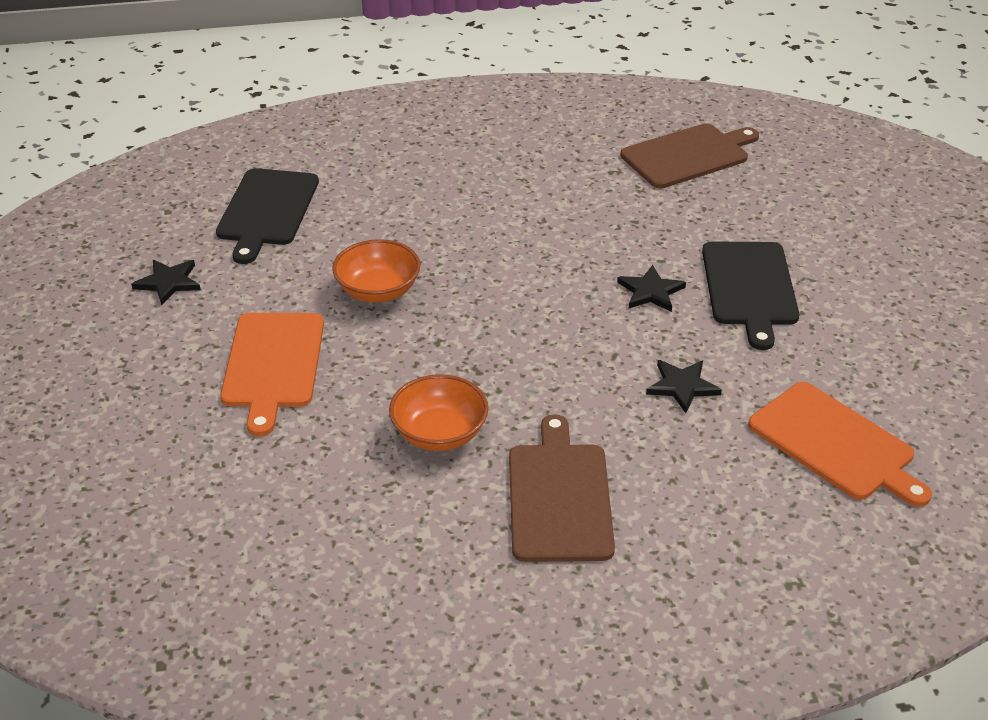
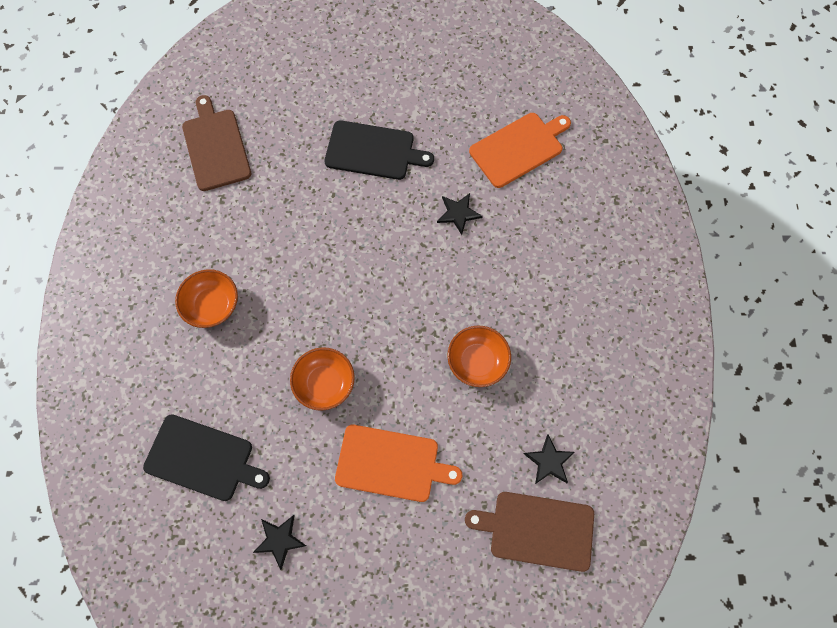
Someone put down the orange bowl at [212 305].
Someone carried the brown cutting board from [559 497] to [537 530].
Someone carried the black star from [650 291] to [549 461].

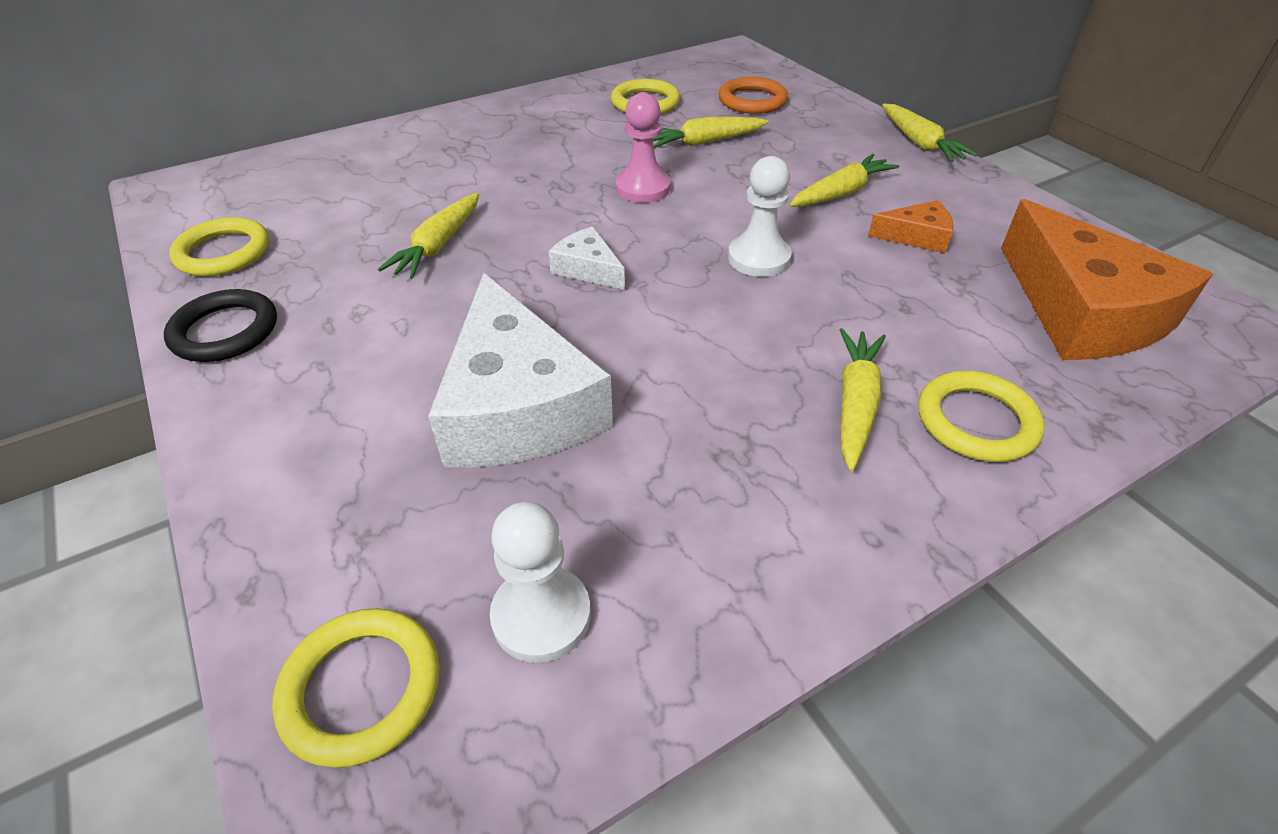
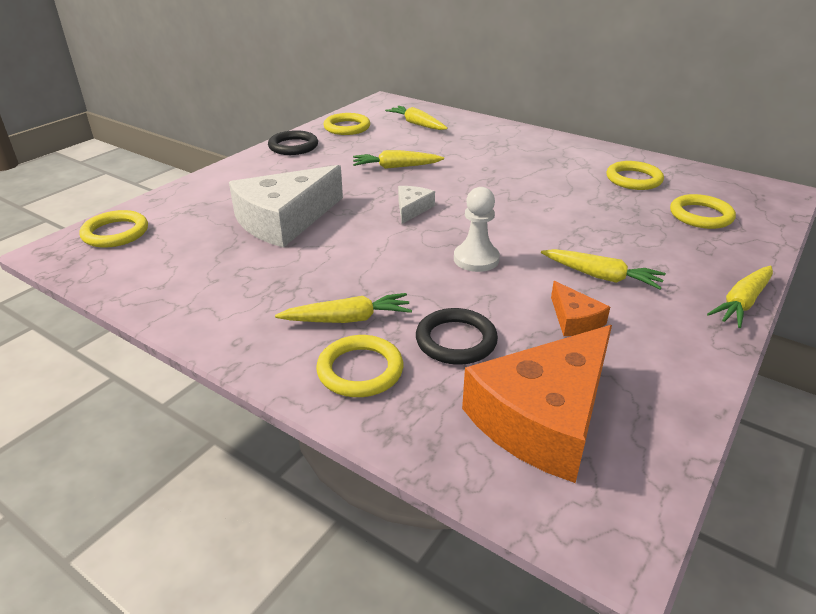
Someone took away the white pawn at [541 616].
Someone took away the pink pawn at [642 188].
Someone put down the black ring at [456 340].
Someone carried the yellow carrot from [704 142] to [417 124].
Someone repainted the orange ring at [752 101], which became the yellow ring at [701 215].

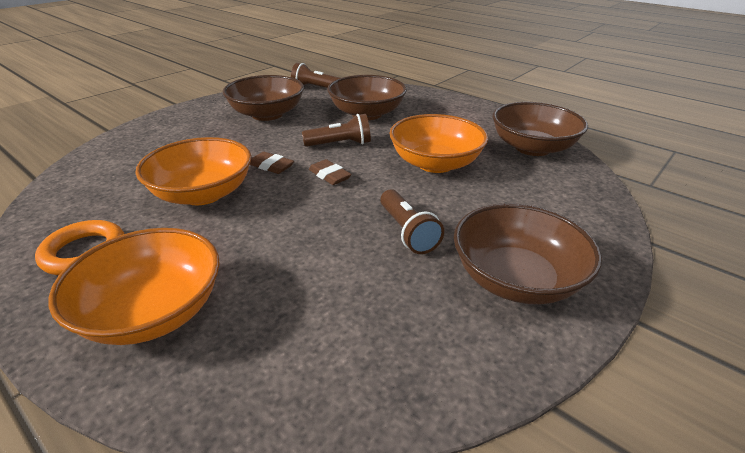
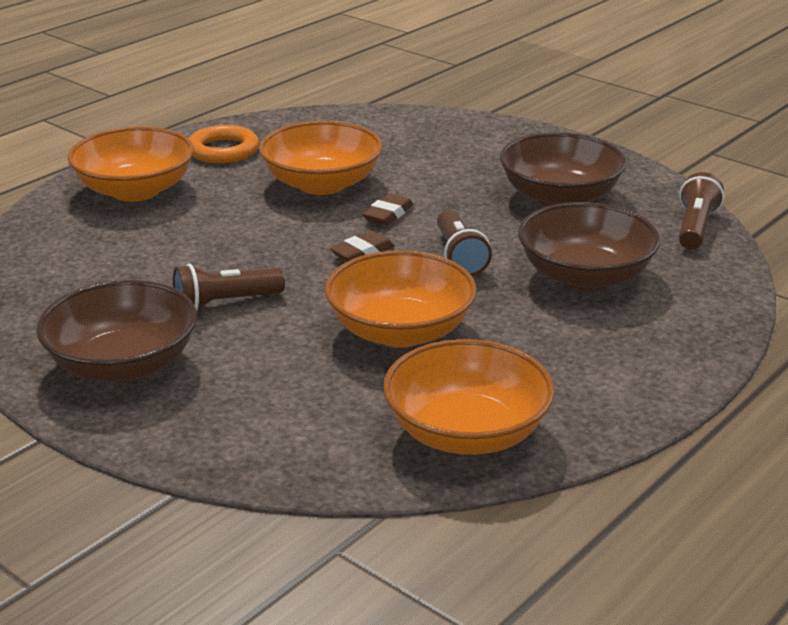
Someone repainted the brown bowl at [532 148], which became the orange bowl at [466 433].

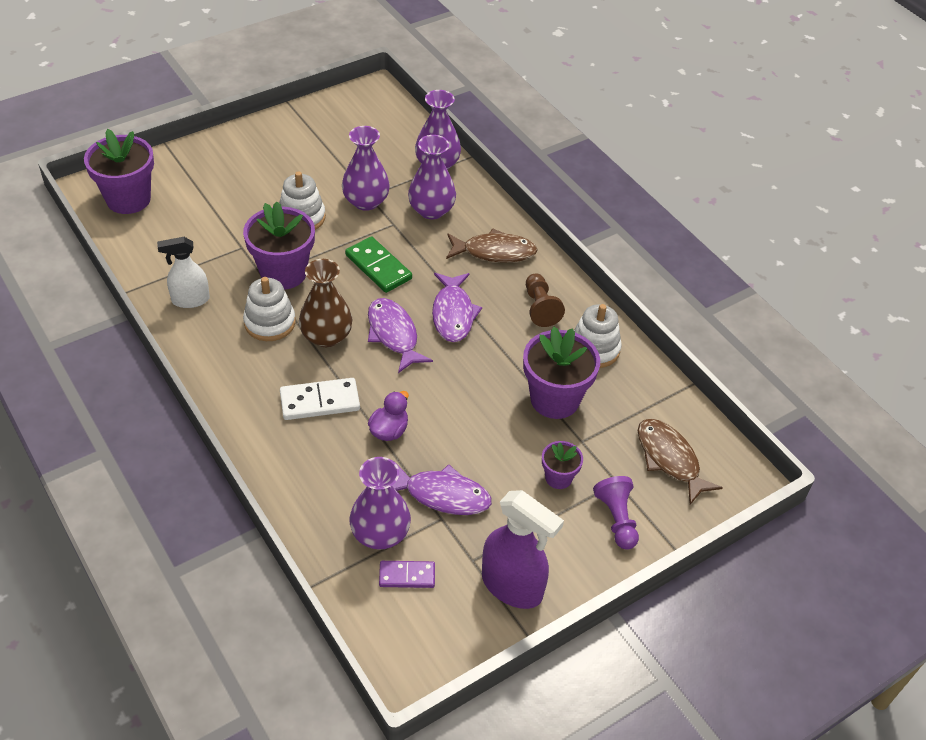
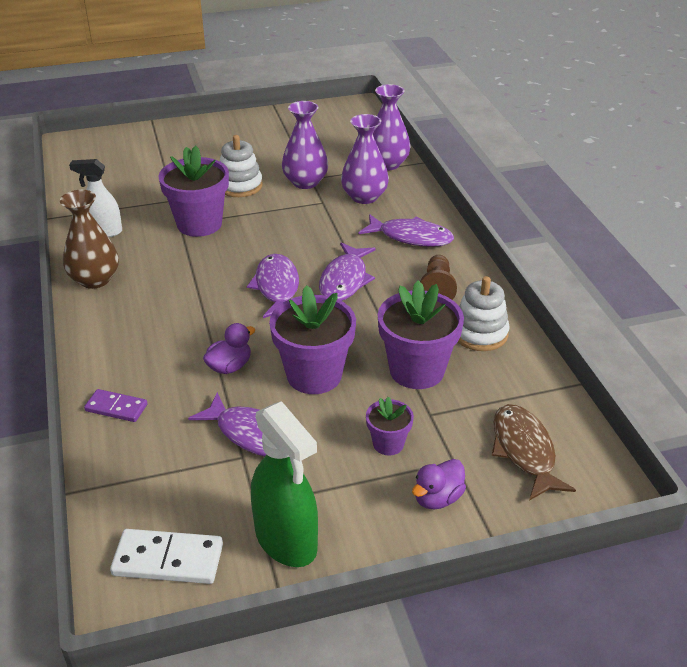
Someone took away the white stacking toy at [270 323].
Someone took away the green domino at [378 267].
Someone took away the purple vase at [380 534].
Someone carried the purple flower pot from [128 199] to [314 375].
Someone carried the white domino from [320 401] to [168 559].
Someone carried the brown vase from [326 336] to [95 279].
Someone carried the purple domino from [407 576] to [116 408].
Someone swapped the purple pawn at [617 519] for the purple duck at [437 498].
Someone repainted the brown fish at [494 252], which became the purple fish at [411 237].
Someone repainted the purple spray bottle at [512 586], which became the green spray bottle at [286 540].

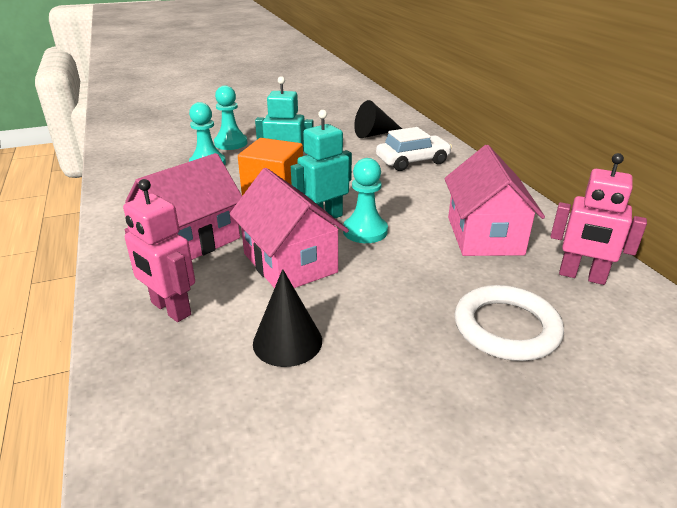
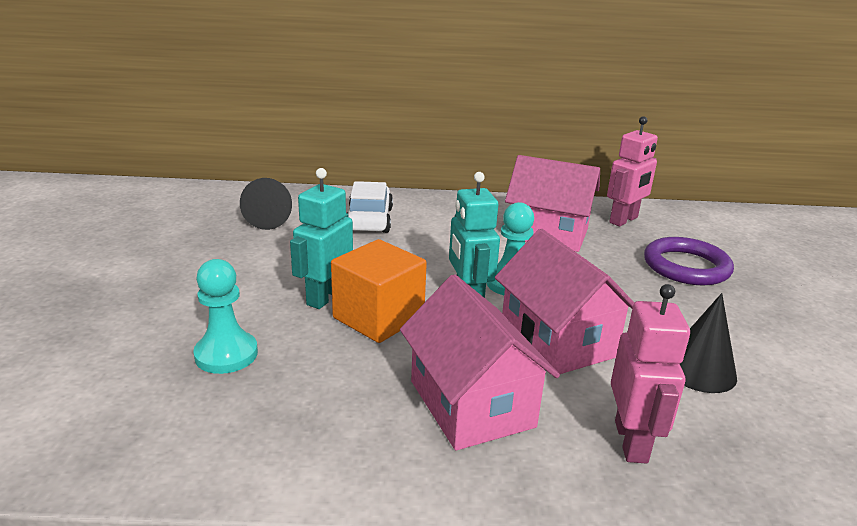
Someone took away the turquoise pawn at [231 143].
Someone repainted the white ring at [506 327], which became the purple ring at [686 266].
Someone rotated the pink robot at [170 309] by 60 degrees counterclockwise.
Someone rotated the pink house at [290 263] by 75 degrees clockwise.

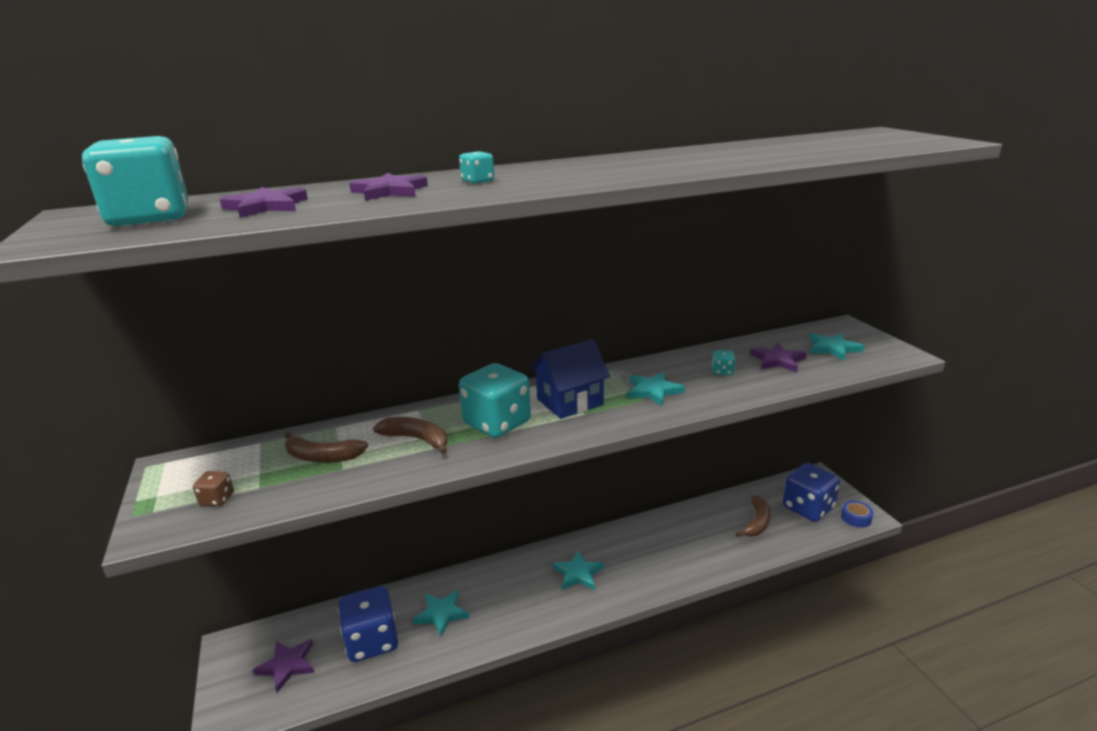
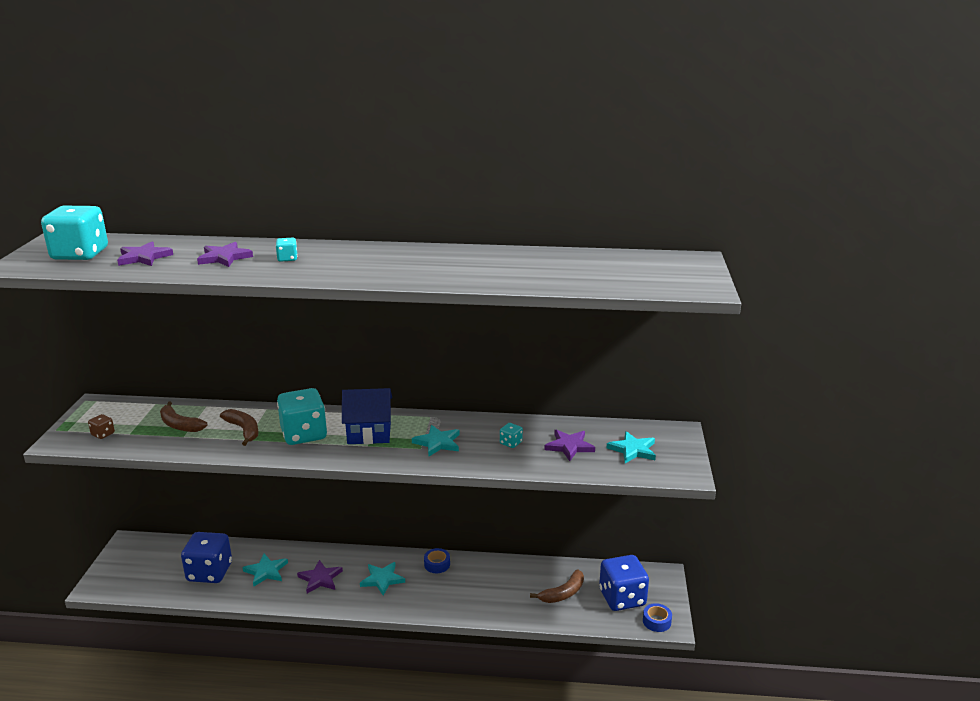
Someone put down the blue tape at [437 564].
Someone carried the purple star from [287 665] to [320 578].

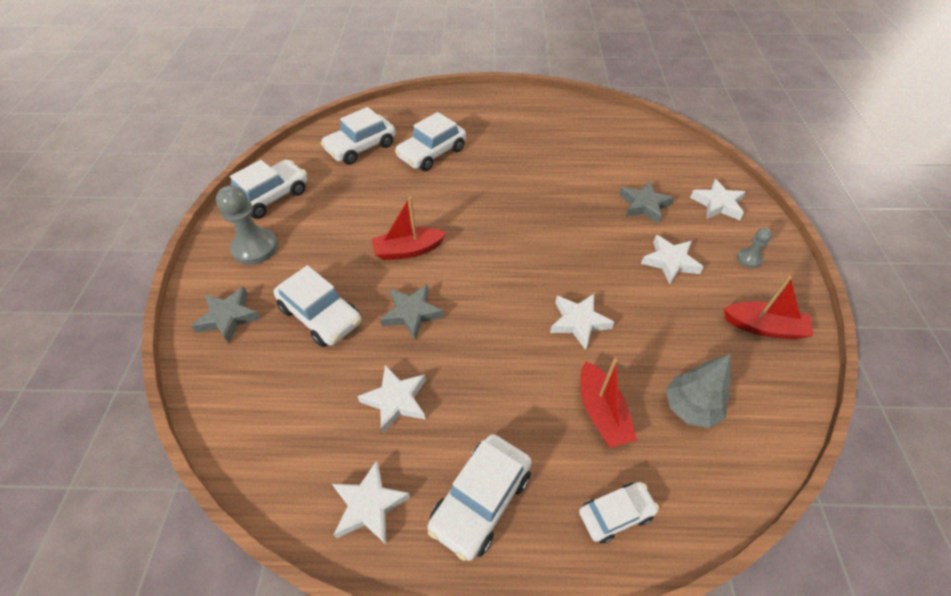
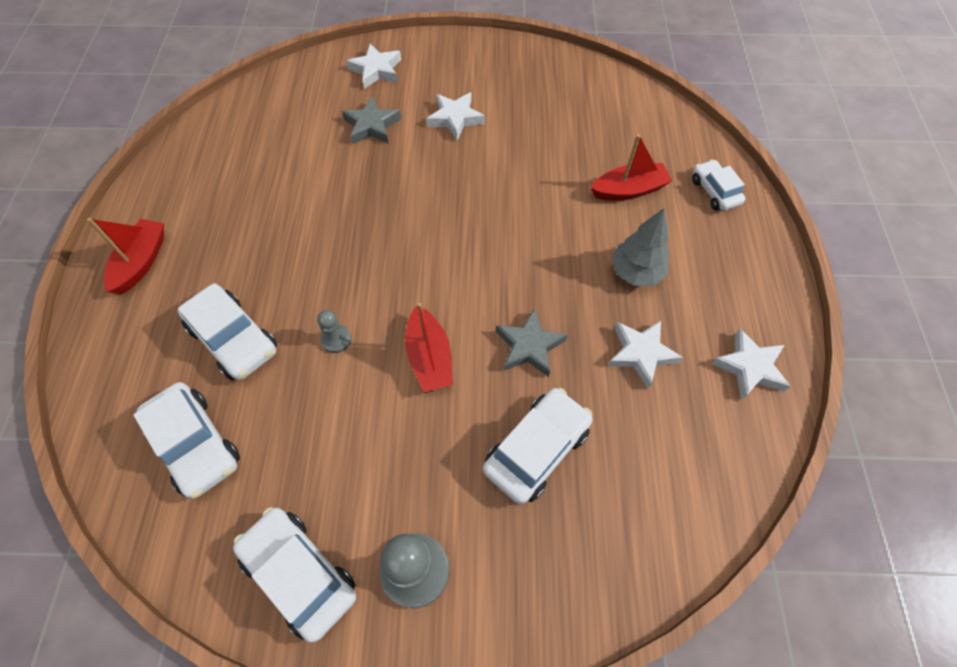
Someone took away the grey star at [228 317].
Someone took away the white car at [481 500].
Someone took away the white star at [578 322].
Someone carried the grey tree from [690 408] to [636 272].
Someone carried the red boat from [763 327] to [141 262].
Someone carried the grey pawn from [749 259] to [336 339].

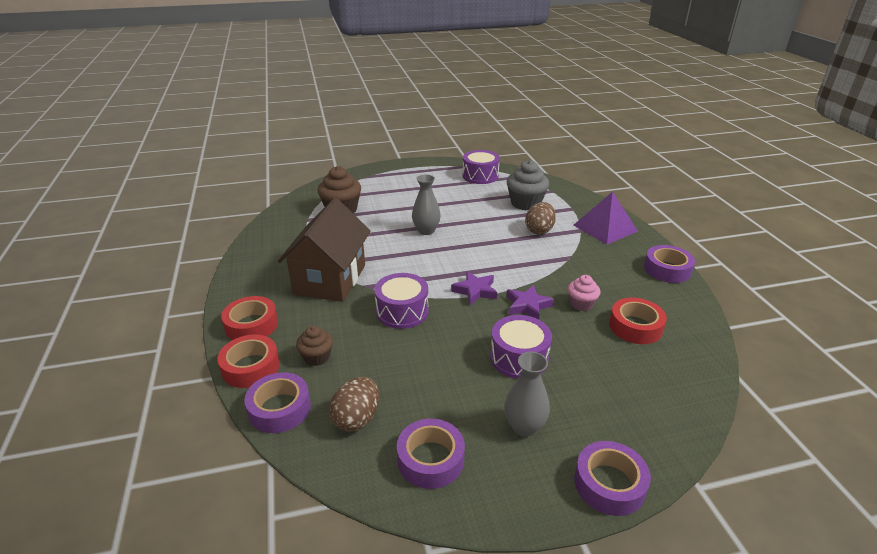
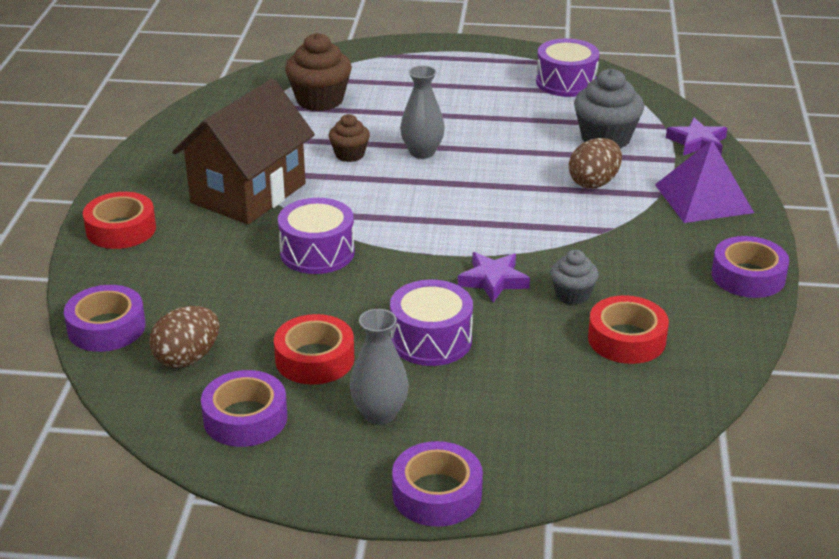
Someone carried the red tape from [251 367] to [315 359].
Someone carried the brown cupcake from [317 357] to [349 154].
Someone carried the purple star from [475 291] to [697 142].
Someone repainted the pink cupcake at [581 304], which became the grey cupcake at [572 294].

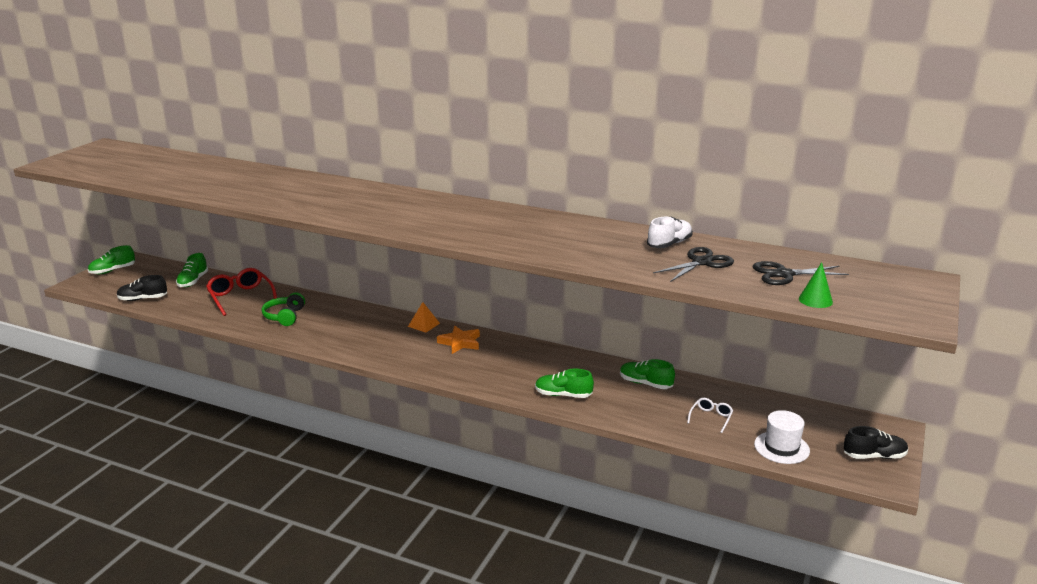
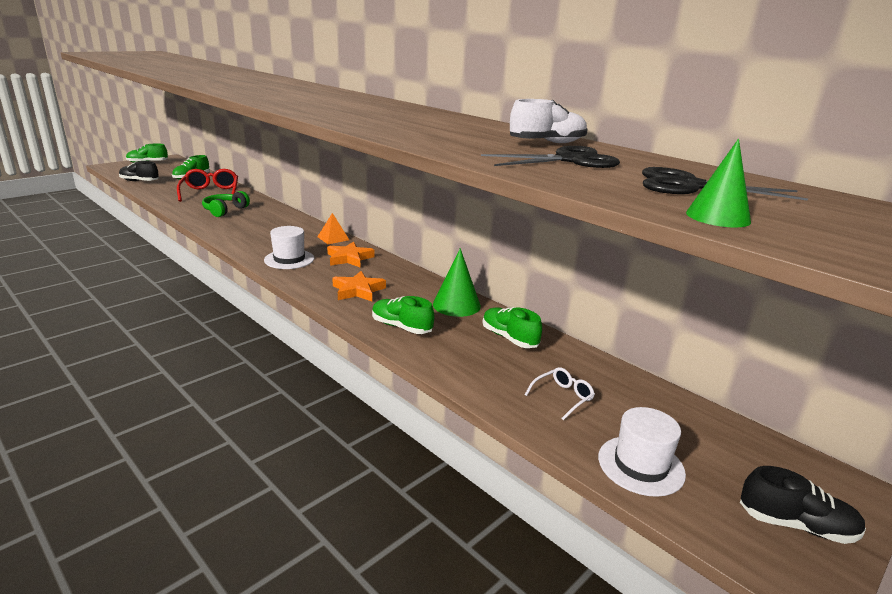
Someone put down the white hat at [289 259].
Someone put down the orange star at [358 290].
Someone put down the green cone at [456 305].

